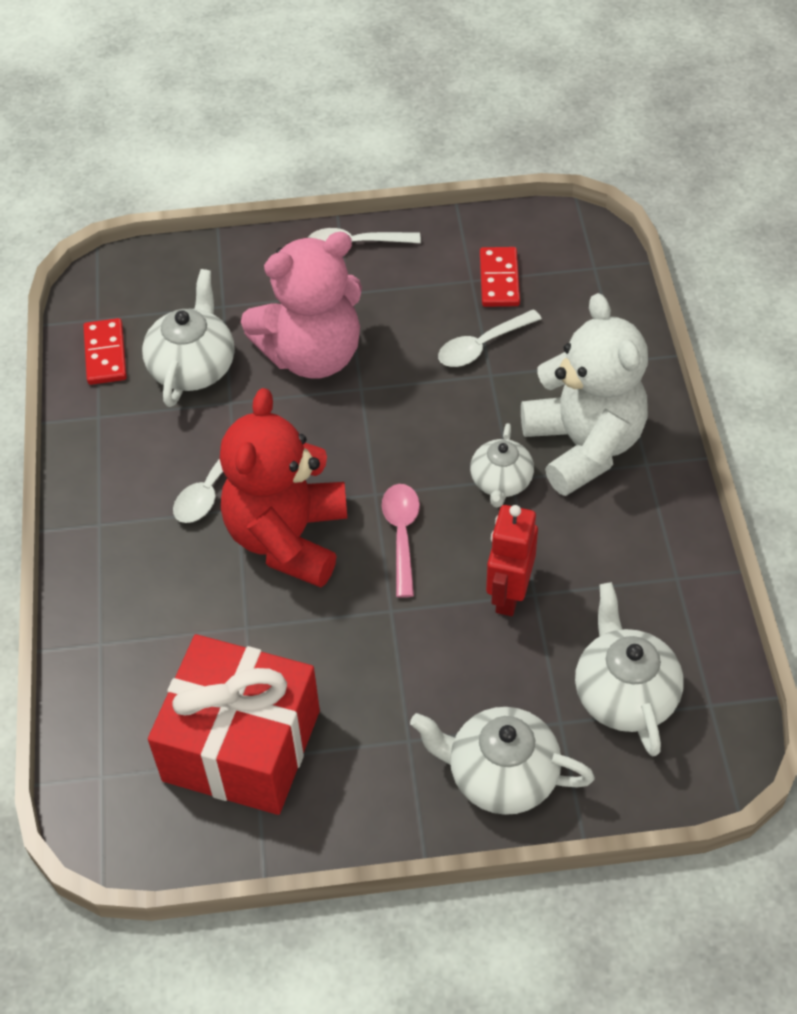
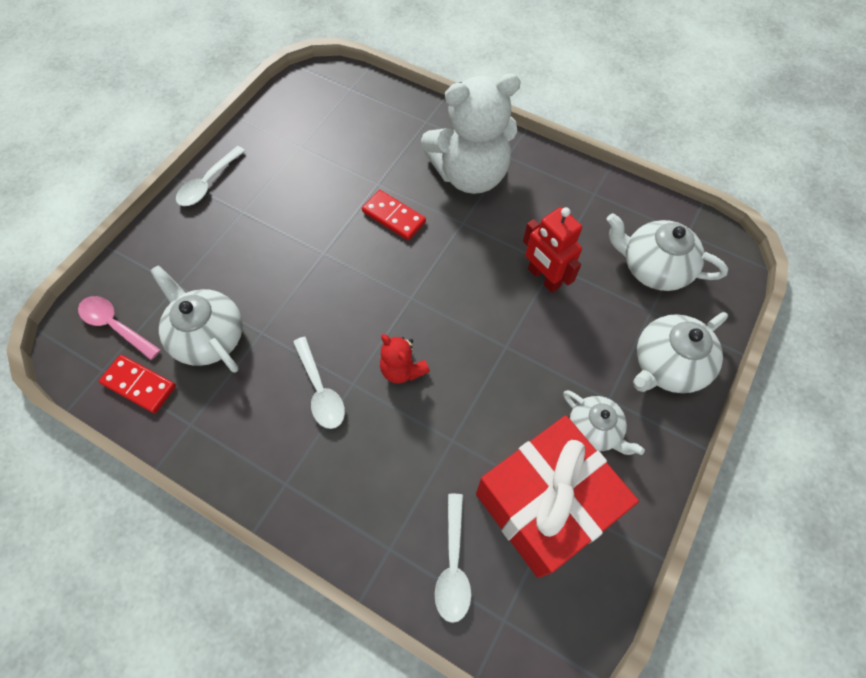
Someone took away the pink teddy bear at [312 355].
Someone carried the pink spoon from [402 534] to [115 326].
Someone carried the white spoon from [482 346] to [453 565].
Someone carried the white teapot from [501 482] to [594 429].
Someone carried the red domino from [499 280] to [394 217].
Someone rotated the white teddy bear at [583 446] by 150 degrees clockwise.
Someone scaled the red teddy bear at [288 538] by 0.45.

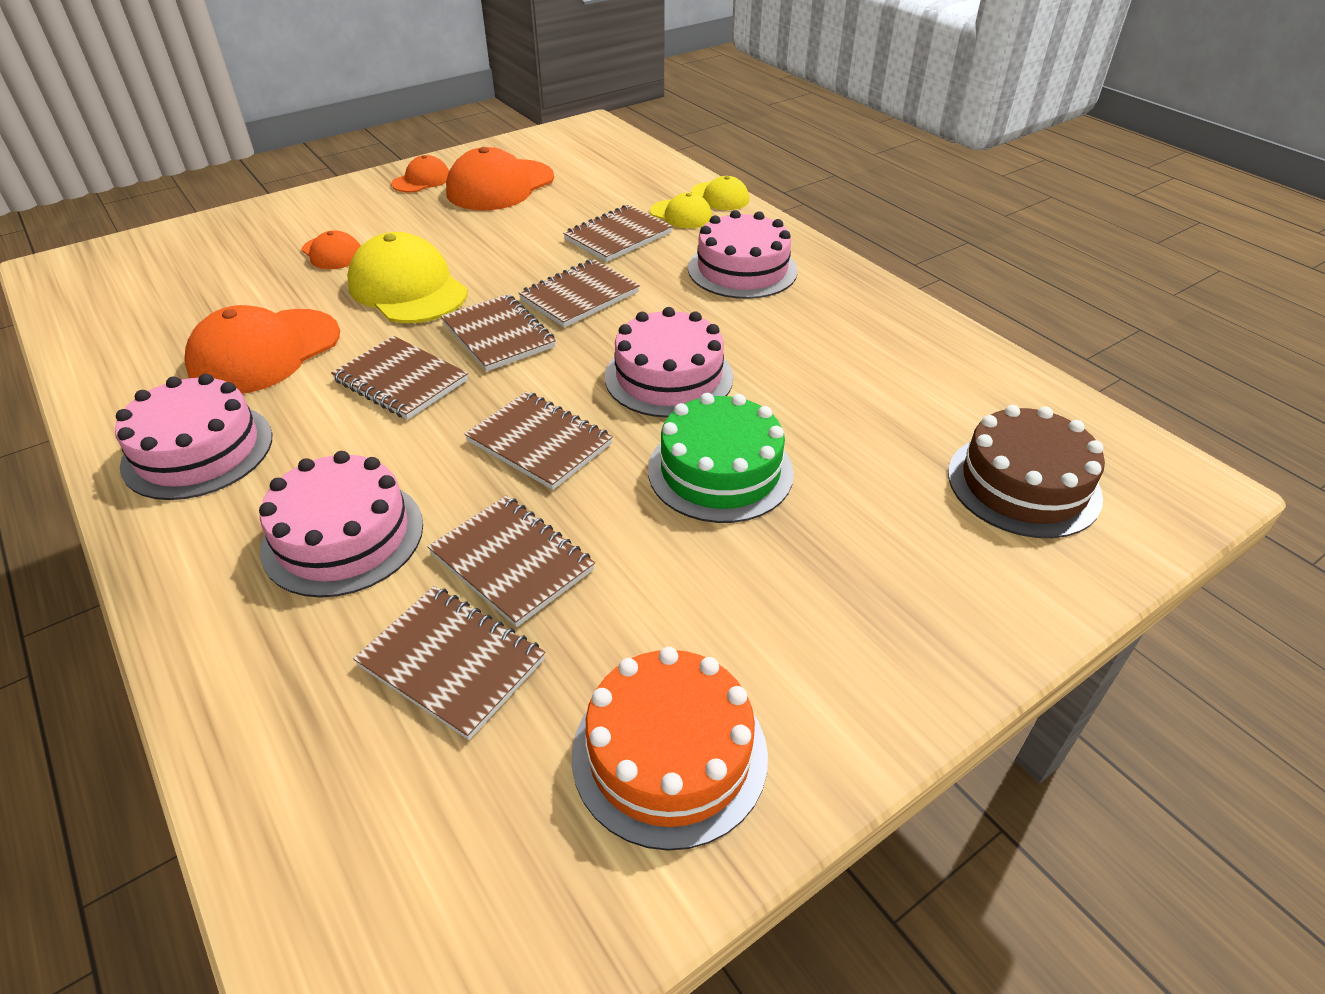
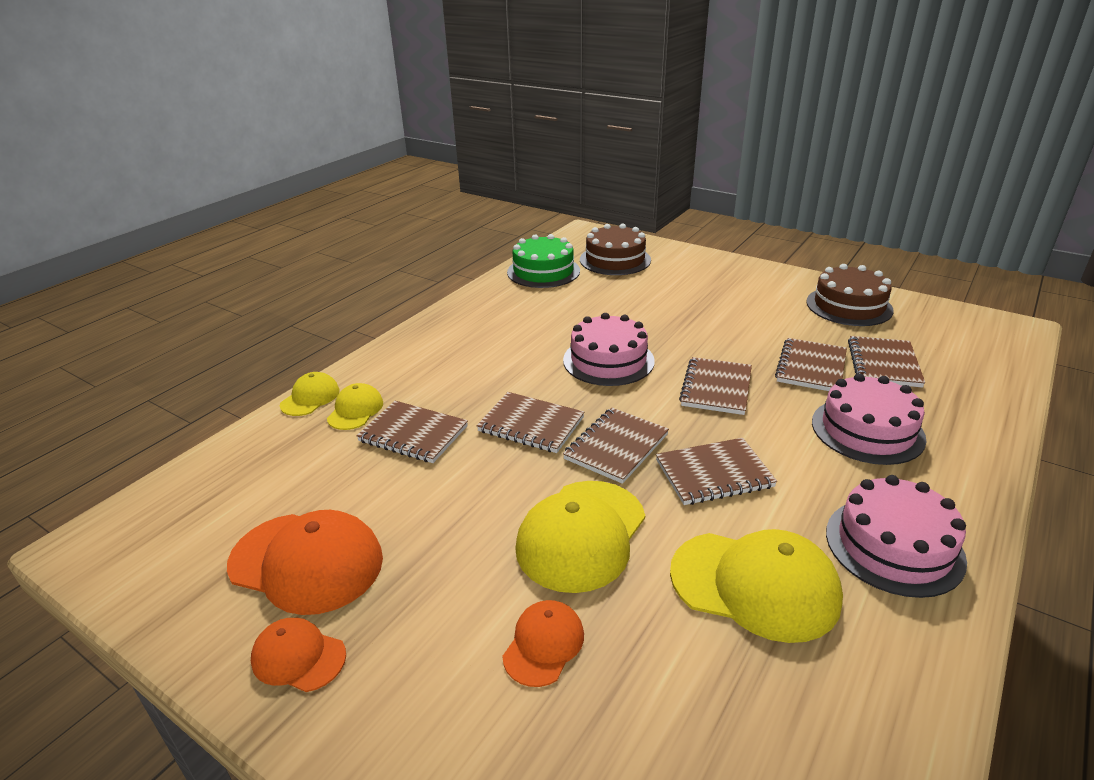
Someone took away the pink cake at [742 269].
Someone carried the green cake from [720 471] to [543 271].
Someone repainted the orange cap at [265 352], which became the yellow cap at [755 585].
Someone repainted the orange cake at [669 754], which became the brown cake at [849 306].
Someone rotated the brown notebook at [401 381] by 60 degrees clockwise.

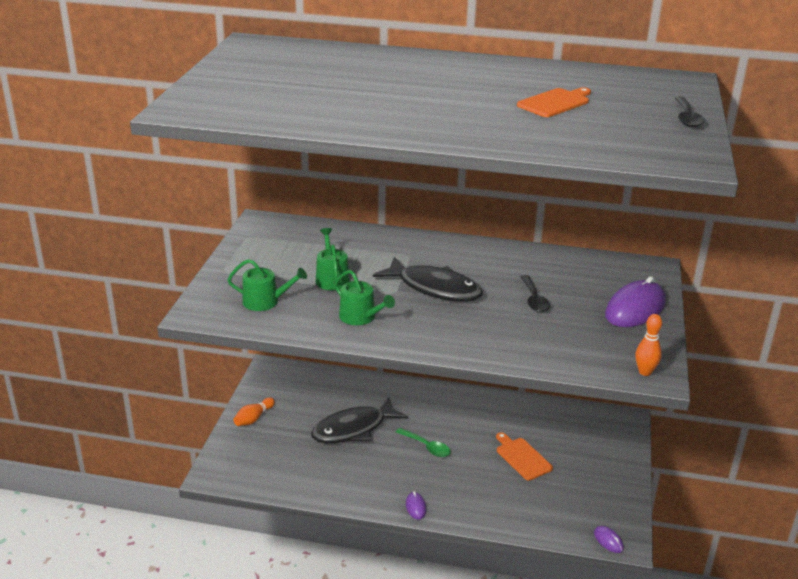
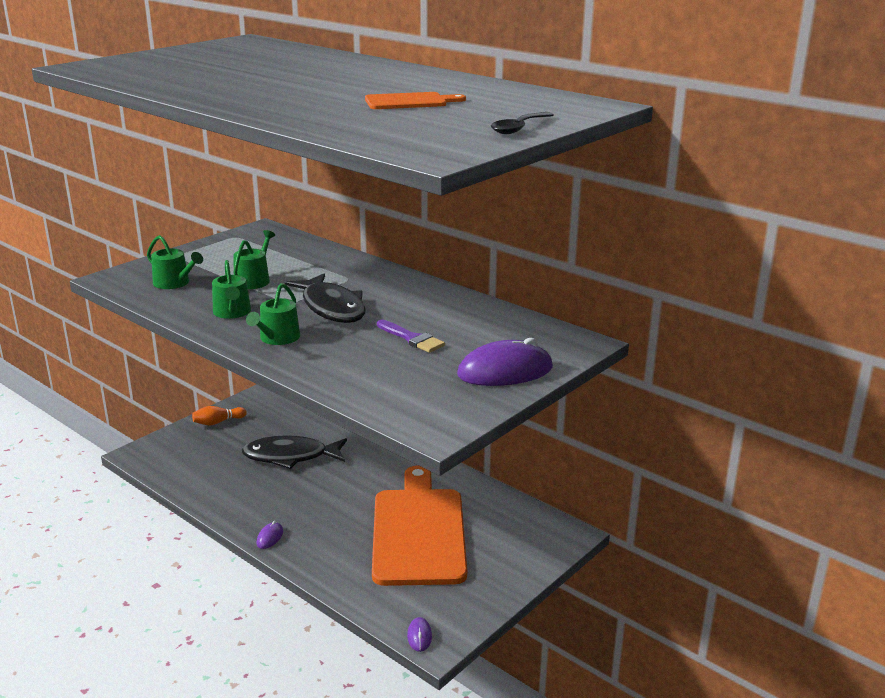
Someone took away the green spoon at [426 447].
Someone took away the orange bowling pin at [645 372].
Someone put down the green watering can at [277 338].
Someone swapped the black spoon at [534 299] for the purple brush at [412 338].
Someone scaled the orange cutting board at [522 457] by 2.33.

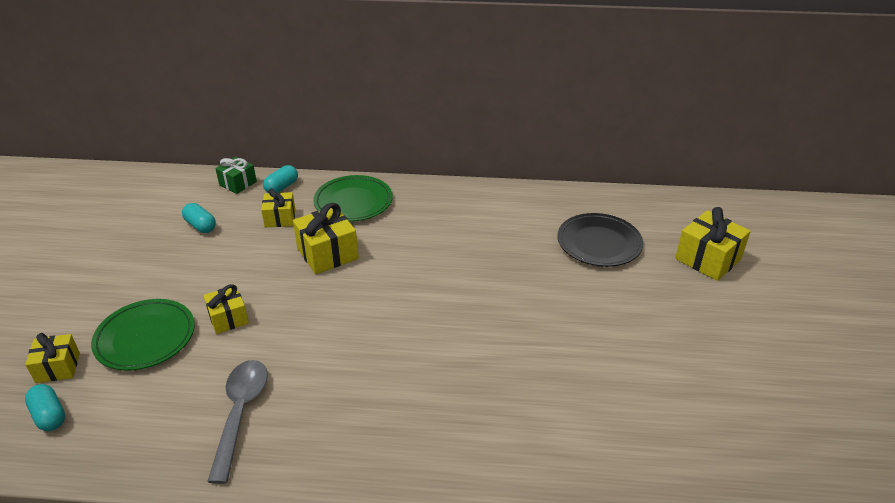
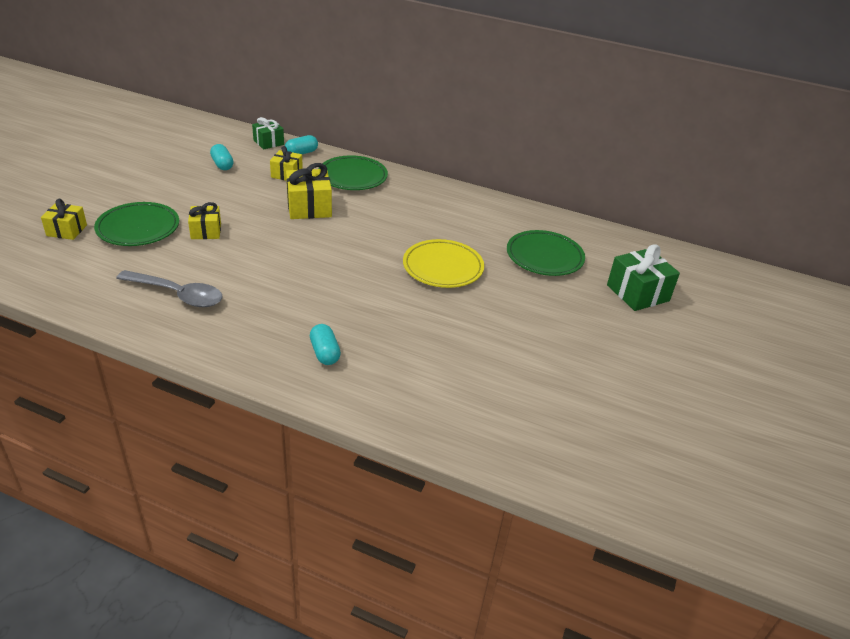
Someone put down the yellow plate at [443 267].
Someone carried the turquoise capsule from [49 416] to [325 353].
Someone repainted the black plate at [599 243], which became the green plate at [544 257].
Someone repainted the yellow gift at [708 259], which became the green gift at [637 293].
Someone rotated the grey spoon at [240 413] by 90 degrees clockwise.

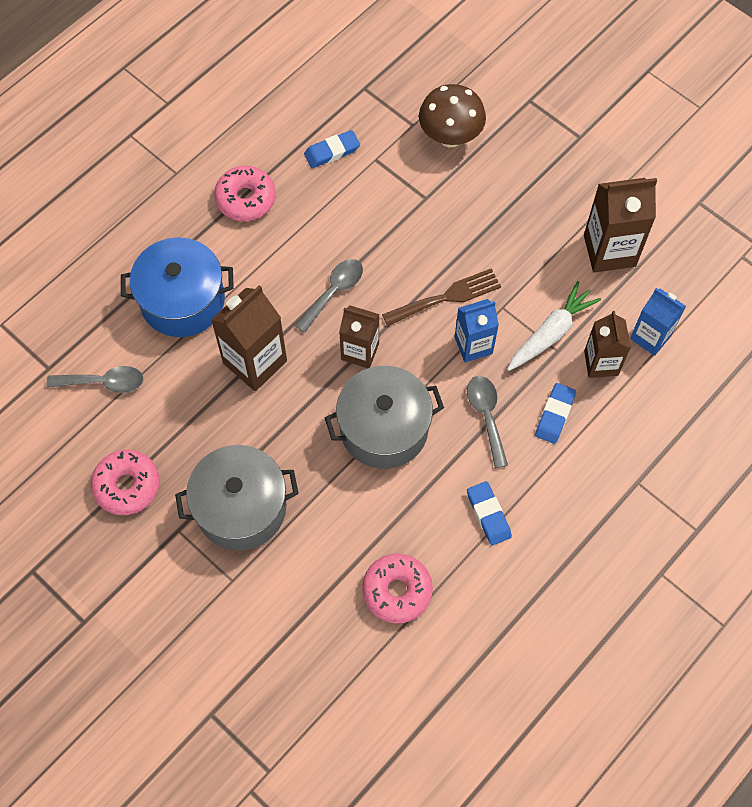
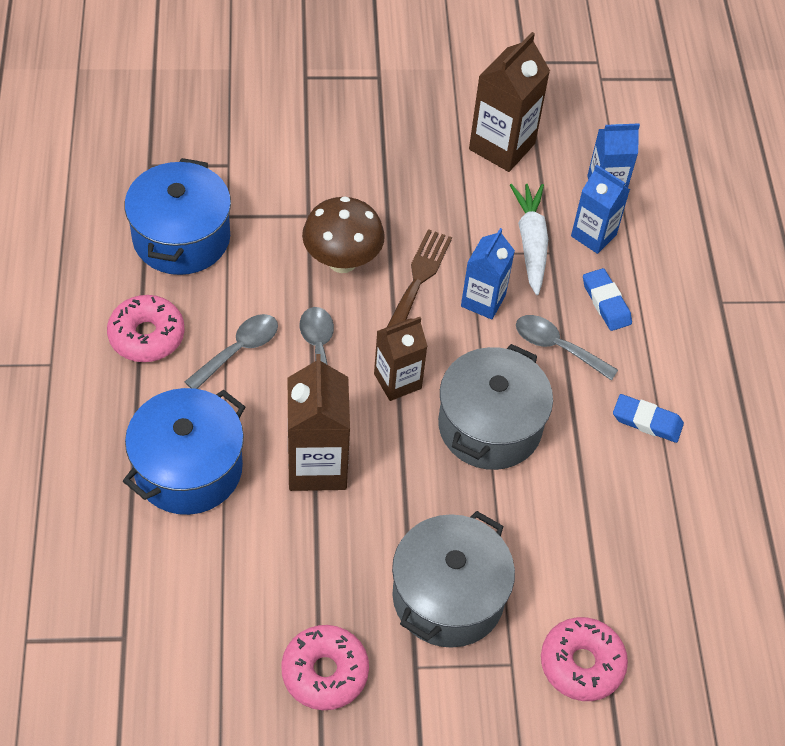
Someone carried the grey spoon from [103 382] to [239 350].
Someone carried the pink donut from [397 591] to [581 664].
Someone carried the brown mushroom from [450 137] to [342 261].
Someone swapped the blue eraser at [332 151] for the blue pot at [181 237].
Someone repainted the brown carton at [601 363], which became the blue carton at [593 235].

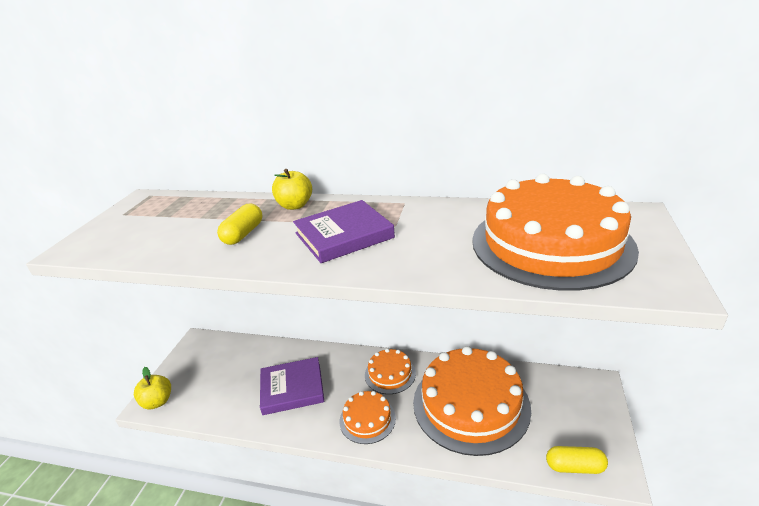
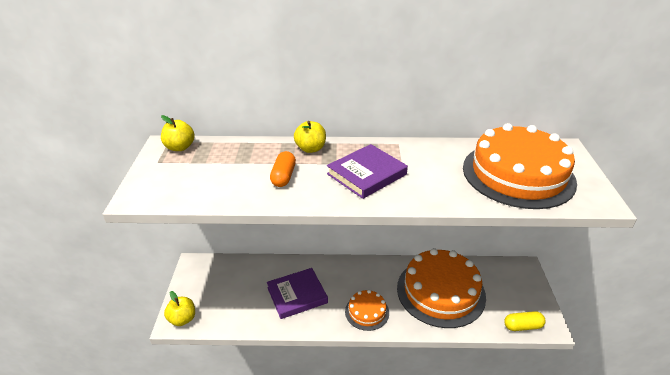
Someone took away the orange cake at [390 374].
Someone put down the yellow apple at [180 147].
Someone repainted the yellow capsule at [243 234], which became the orange capsule at [283 176].

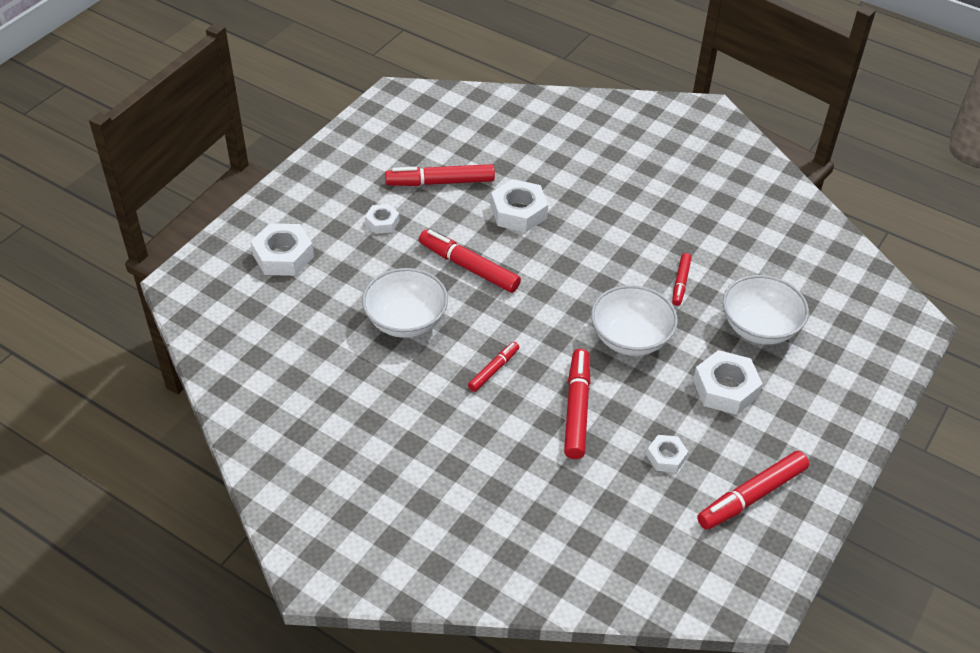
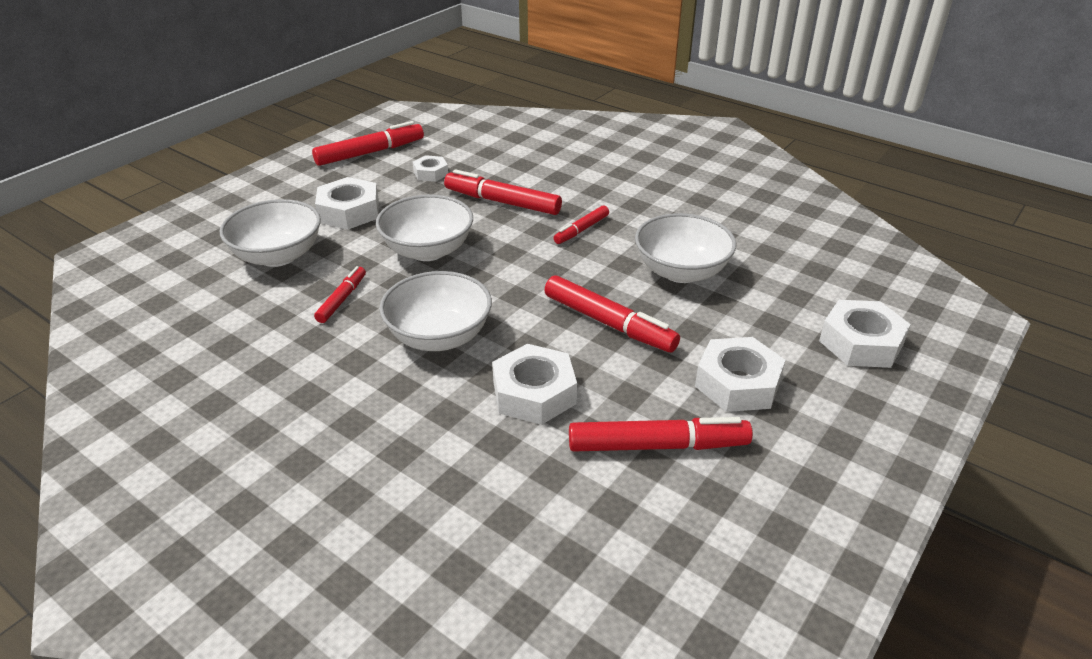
Someone put down the white bowl at [439 336].
Someone rotated the red marker at [576 409] by 105 degrees clockwise.
Someone scaled the white nut at [382 222] by 1.74.

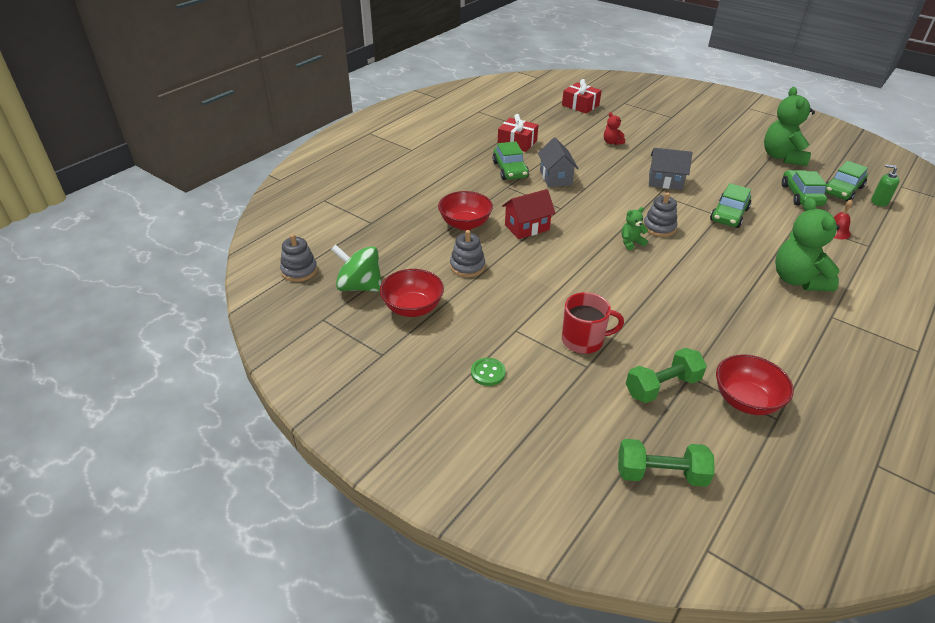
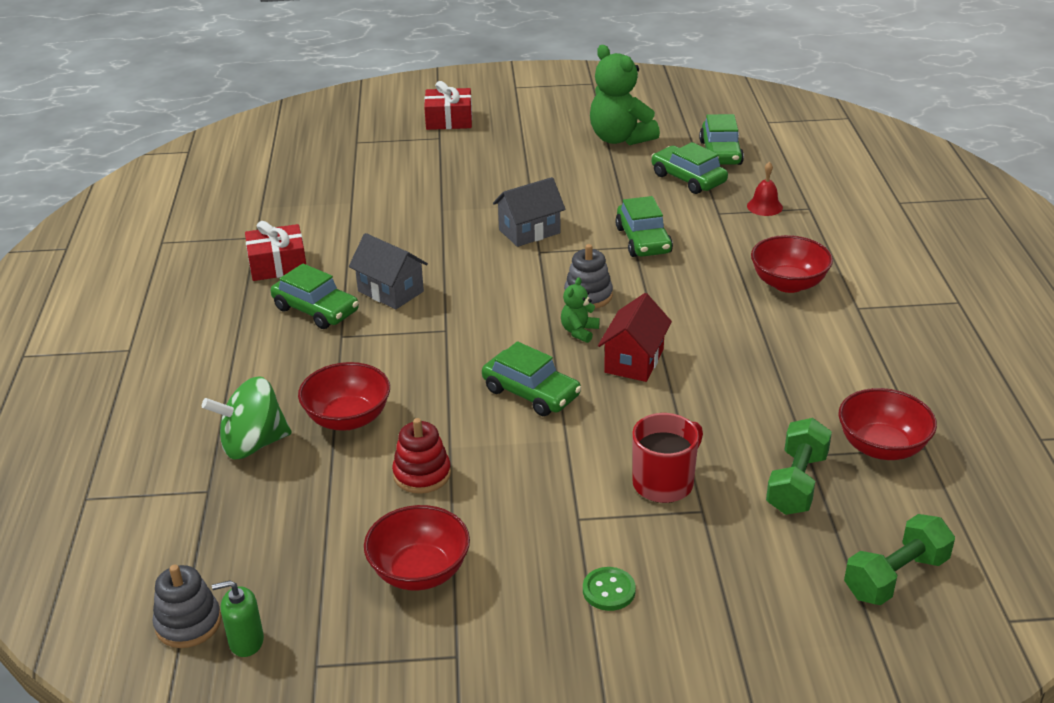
Someone took away the red teddy bear at [612 142].
Someone put down the green car at [531 393].
Someone carried the green spinning top from [359 286] to [253 444].
Someone carried the red house from [527 227] to [634 361].
Someone carried the red gift from [580 105] to [449 120].
Someone carried the green soap dispenser from [879 202] to [246 641].
Someone swapped the green teddy bear at [798 280] for the red bowl at [788 283].
Someone repainted the grey stacking toy at [467 266], which became the red stacking toy at [422 474].

